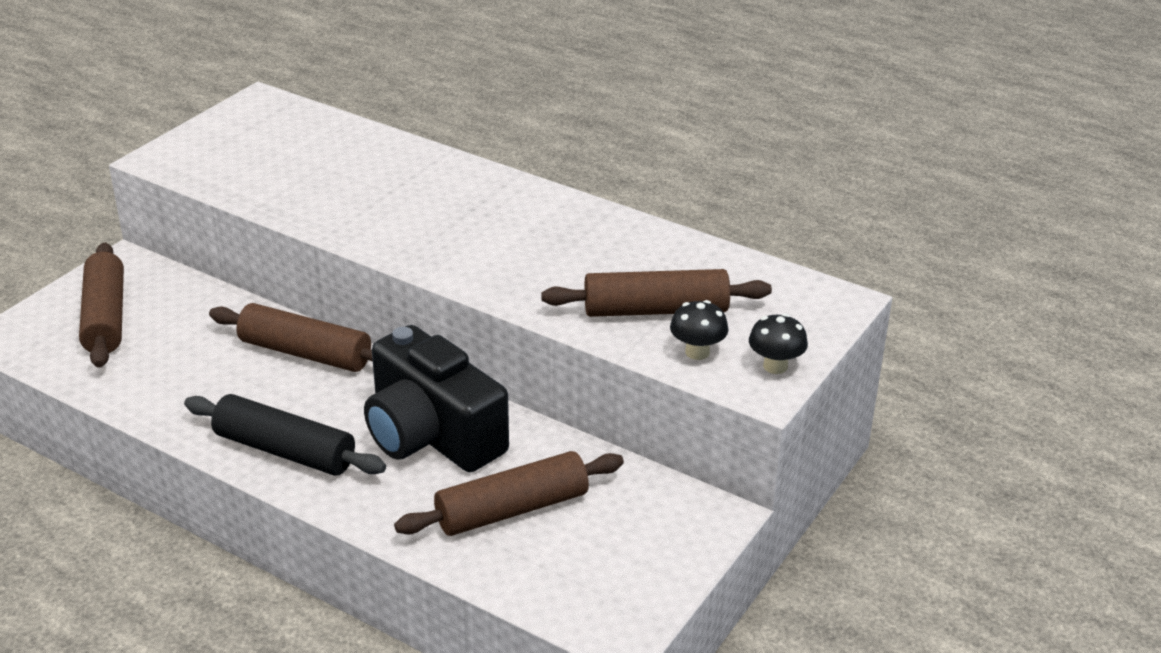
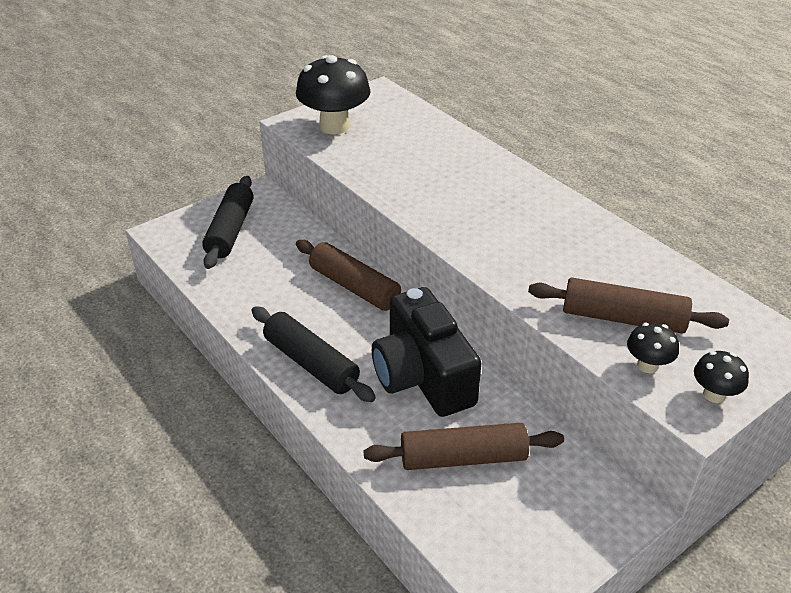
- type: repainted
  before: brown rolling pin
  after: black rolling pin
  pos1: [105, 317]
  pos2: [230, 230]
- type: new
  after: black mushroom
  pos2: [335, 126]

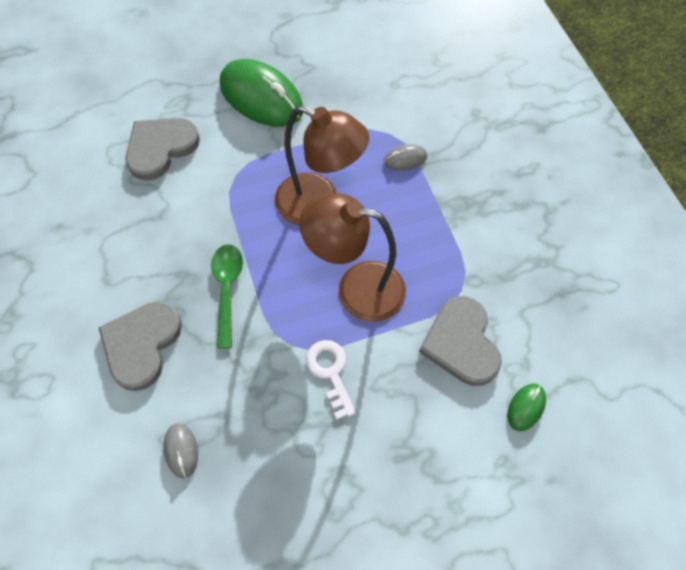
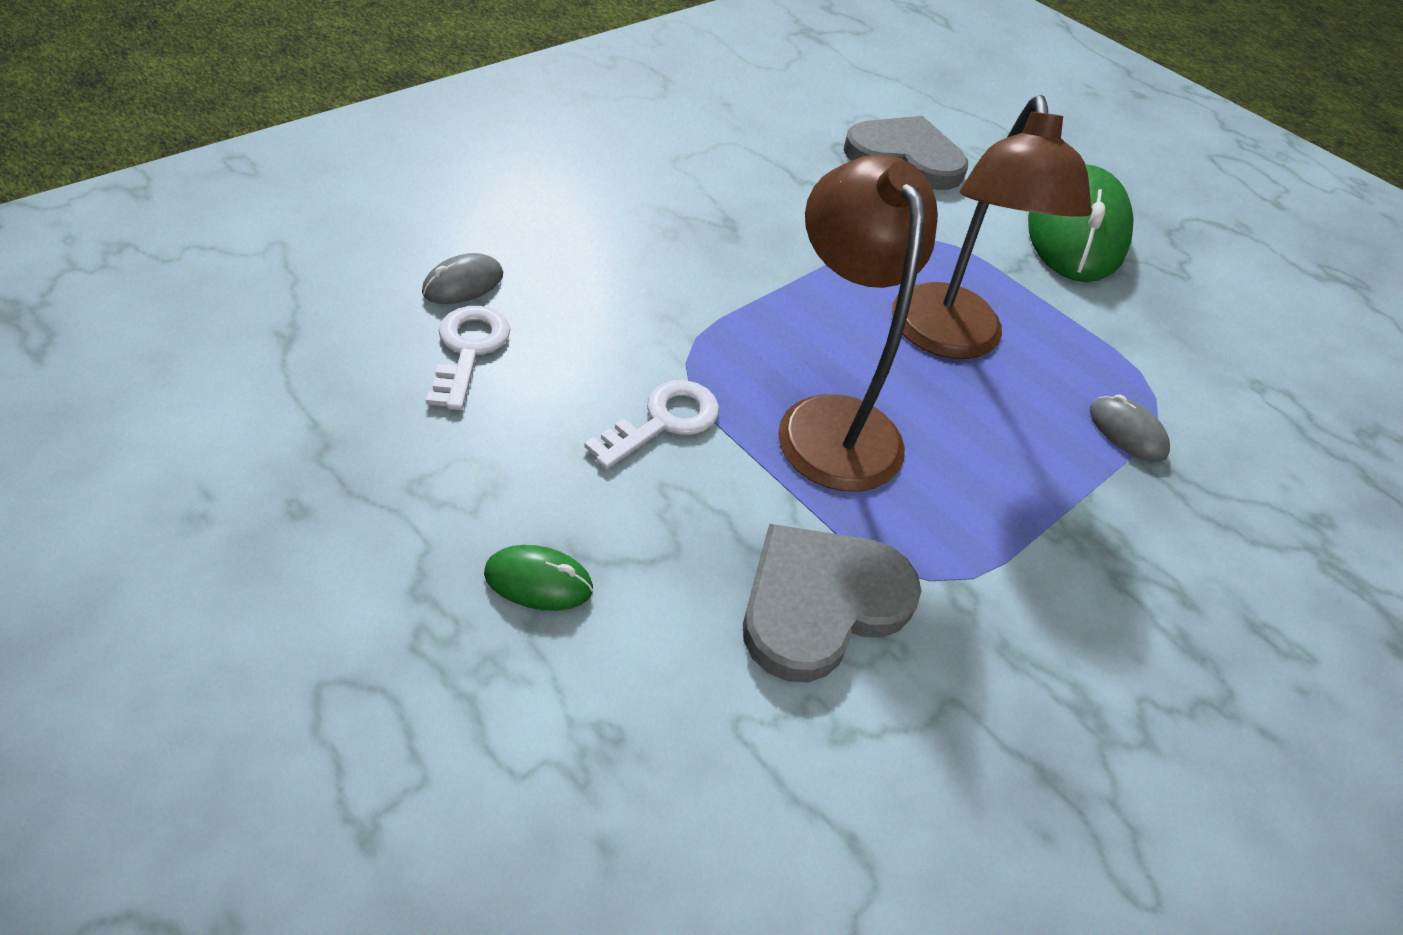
- type: gone
  before: grey heart
  pos1: [141, 345]
- type: gone
  before: green spoon
  pos1: [227, 289]
- type: shifted
  before: green mouse
  pos1: [526, 407]
  pos2: [538, 581]
- type: new
  after: white key
  pos2: [468, 350]

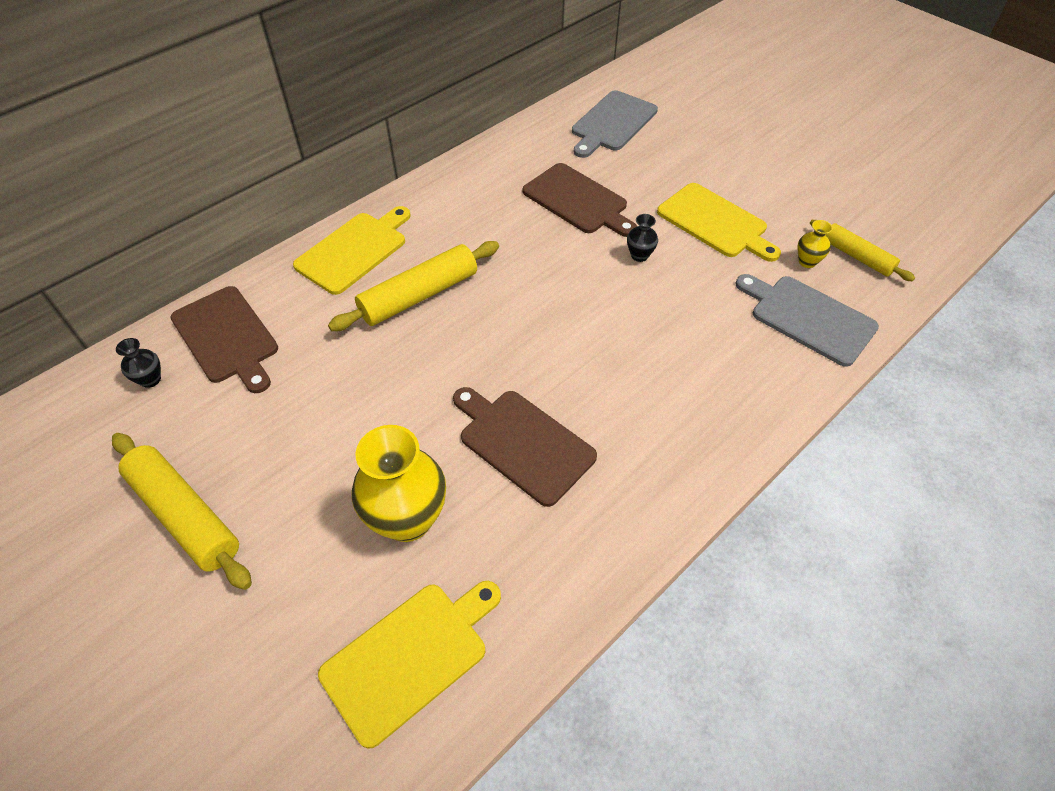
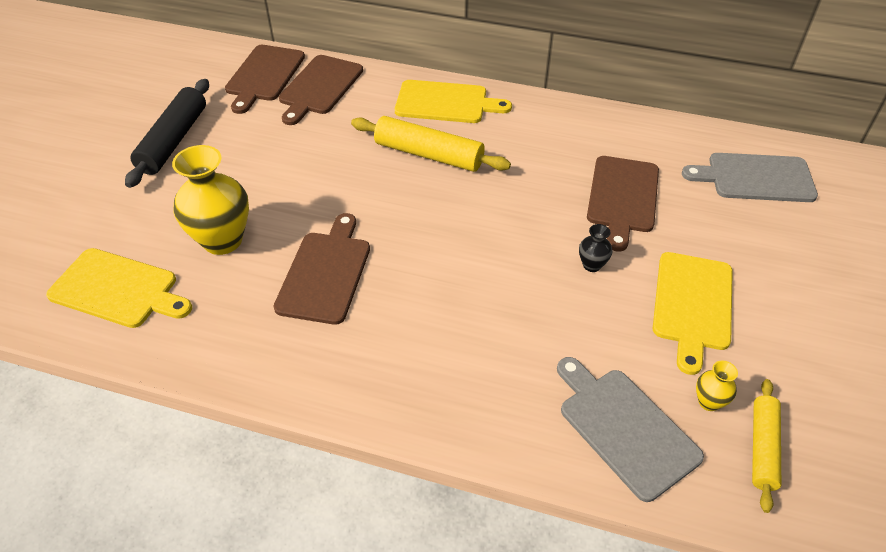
- type: repainted
  before: yellow rolling pin
  after: black rolling pin
  pos1: [185, 515]
  pos2: [174, 141]
- type: swapped
  before: black vase
  after: brown cutting board
  pos1: [150, 380]
  pos2: [264, 76]
- type: rotated
  before: grey cutting board
  pos1: [808, 318]
  pos2: [624, 428]
  turn: -45

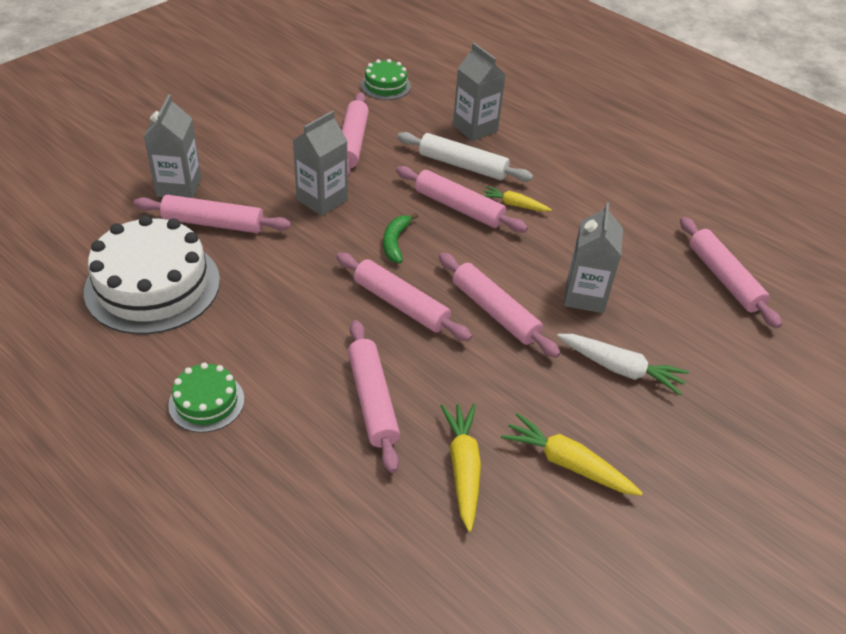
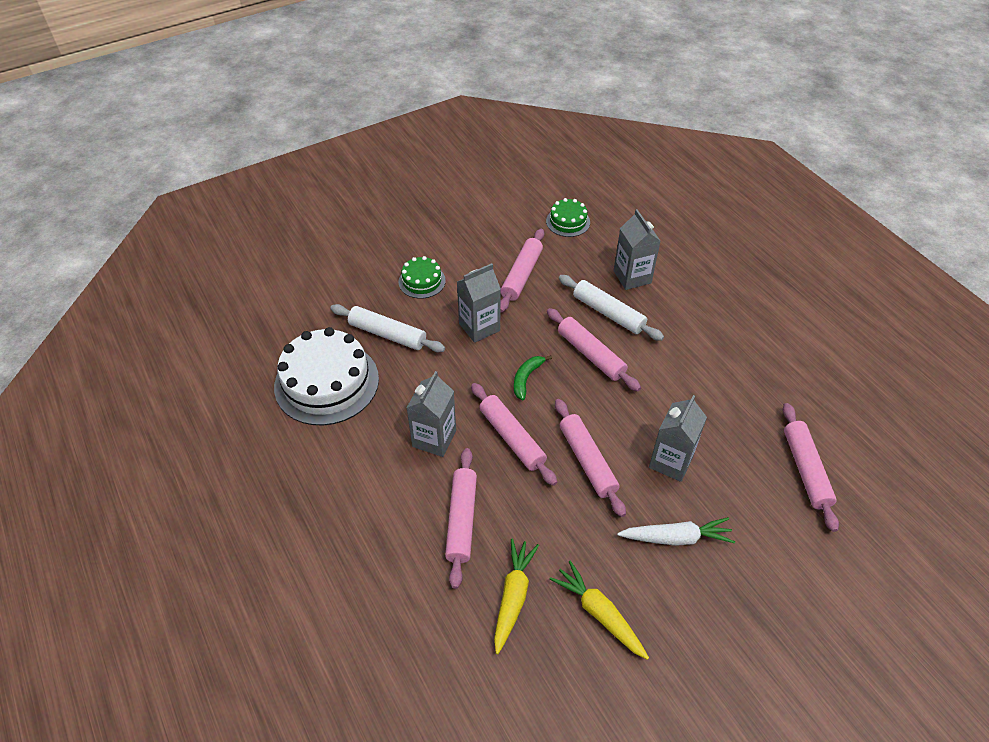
- type: repainted
  before: pink rolling pin
  after: white rolling pin
  pos1: [213, 223]
  pos2: [387, 334]
- type: shifted
  before: grey carton
  pos1: [179, 187]
  pos2: [434, 439]
- type: shifted
  before: green cake
  pos1: [206, 402]
  pos2: [422, 281]
- type: gone
  before: yellow carrot
  pos1: [514, 205]
- type: rotated
  before: white carrot
  pos1: [620, 369]
  pos2: [676, 538]
  turn: -45

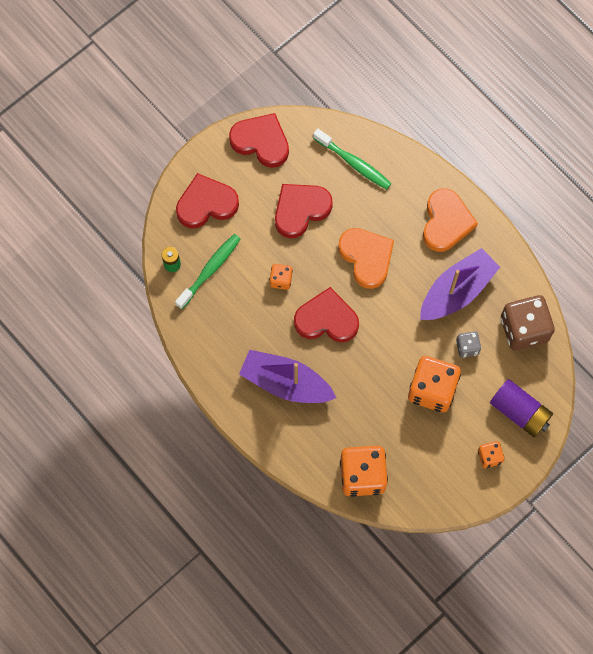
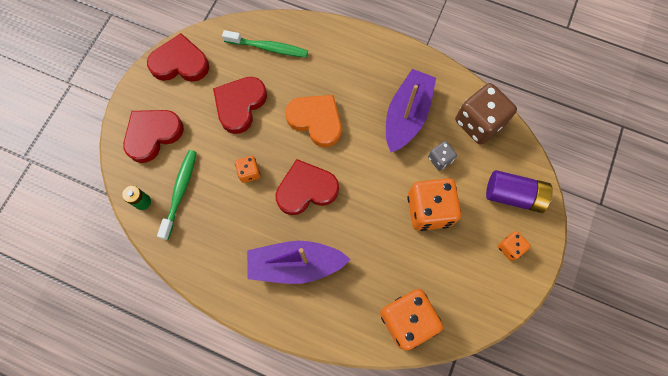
- type: gone
  before: orange heart
  pos1: [446, 222]

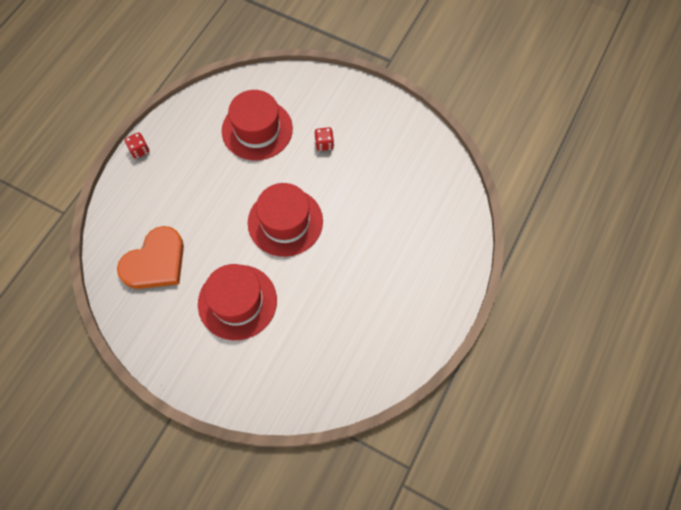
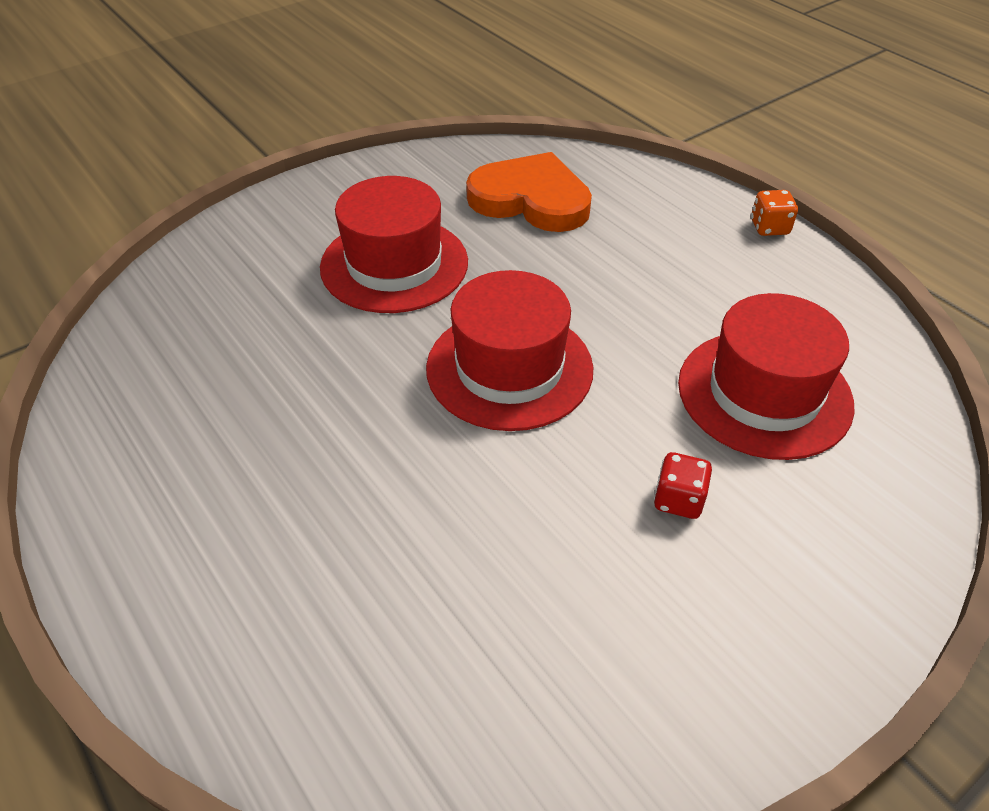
- type: rotated
  before: orange heart
  pos1: [155, 262]
  pos2: [531, 199]
  turn: 135
- type: repainted
  before: red dice
  after: orange dice
  pos1: [139, 150]
  pos2: [769, 227]

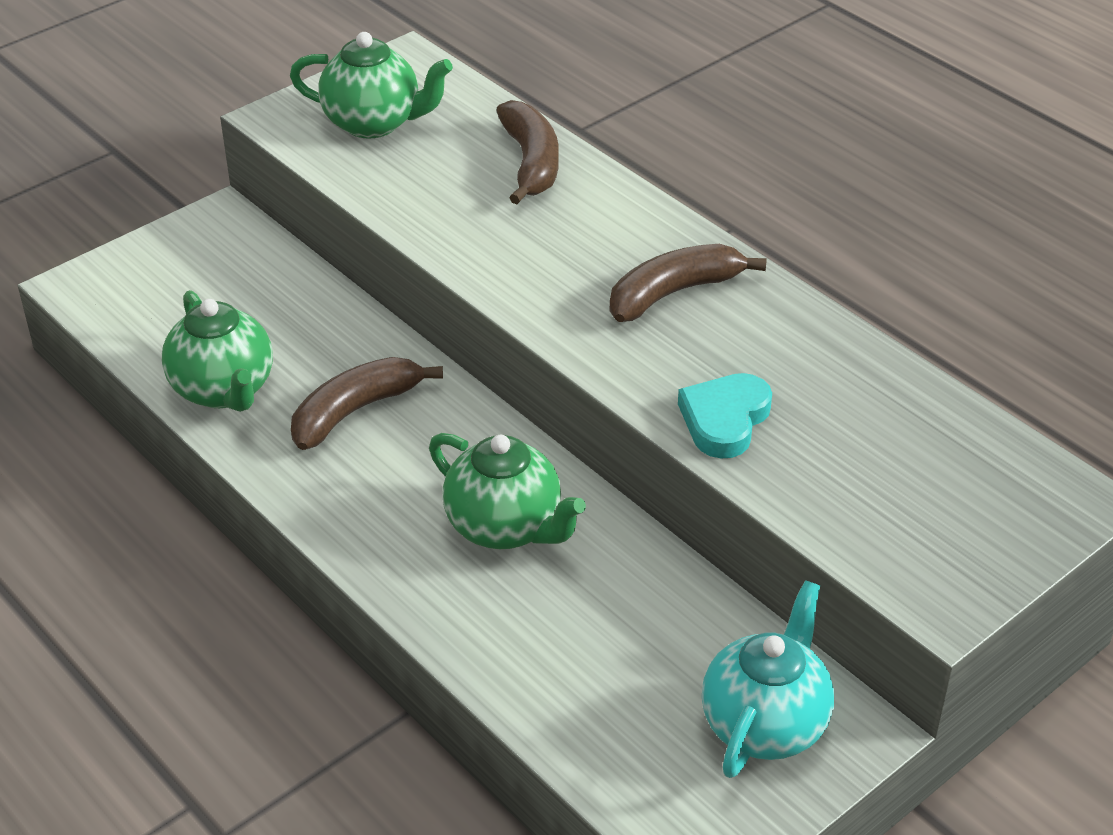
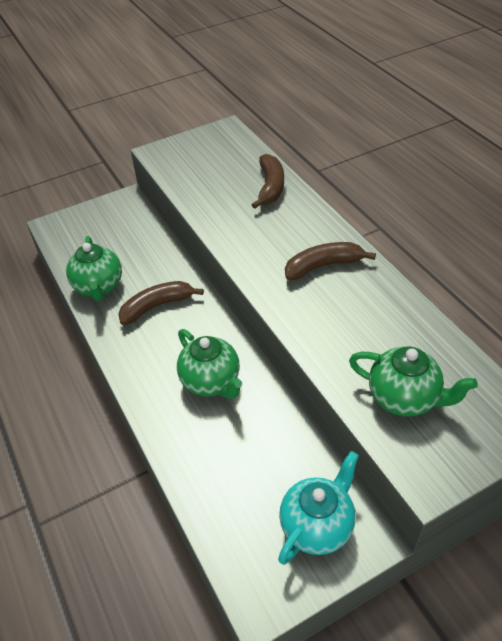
- type: shifted
  before: green teapot
  pos1: [374, 123]
  pos2: [404, 398]
- type: gone
  before: turquoise heart
  pos1: [724, 420]

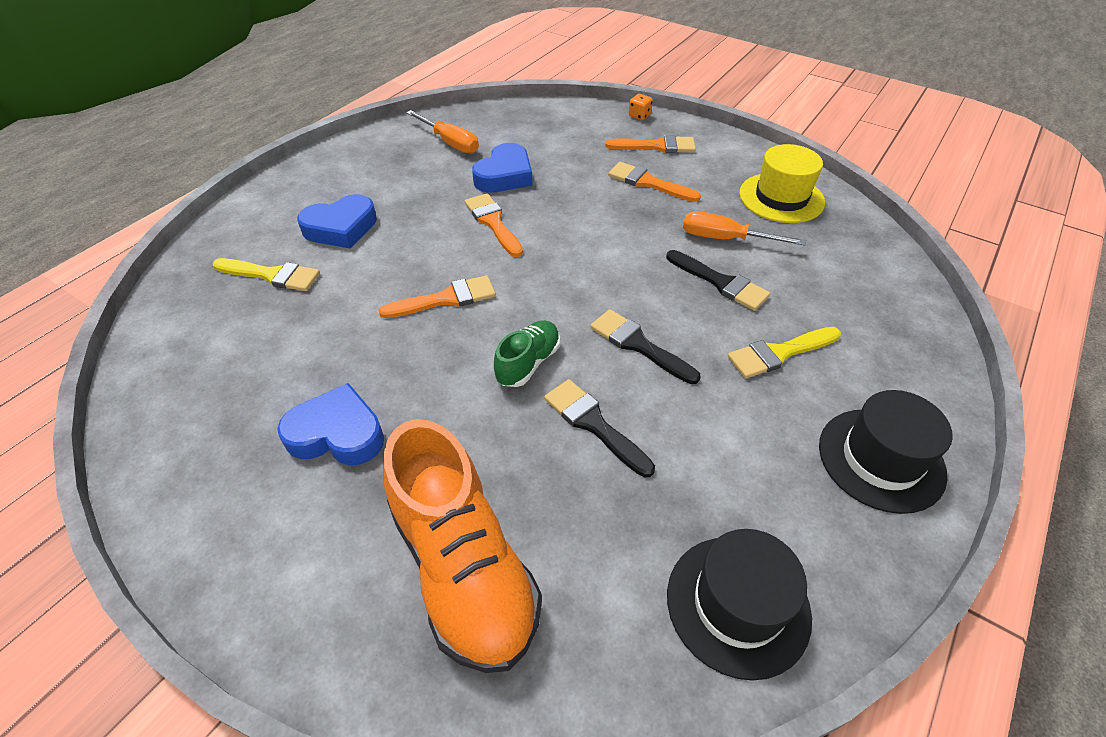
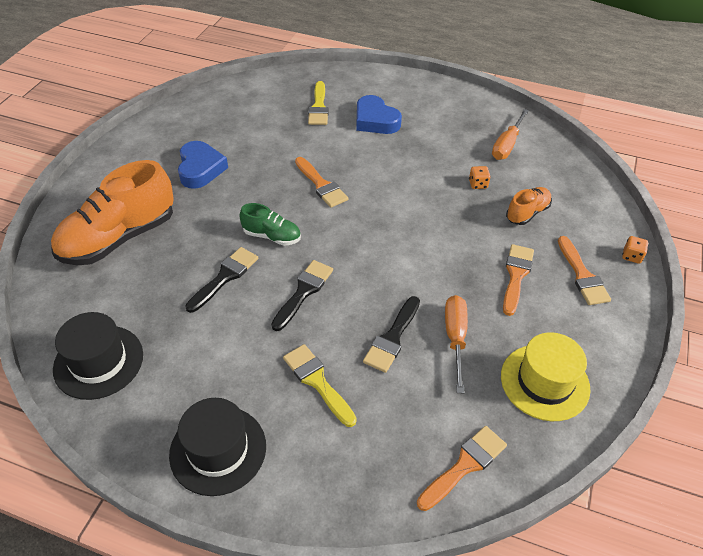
- type: shifted
  before: orange brush
  pos1: [493, 222]
  pos2: [464, 465]
- type: swapped
  before: blue heart
  after: orange dice
  pos1: [505, 175]
  pos2: [478, 184]
- type: new
  after: orange shoe
  pos2: [527, 213]

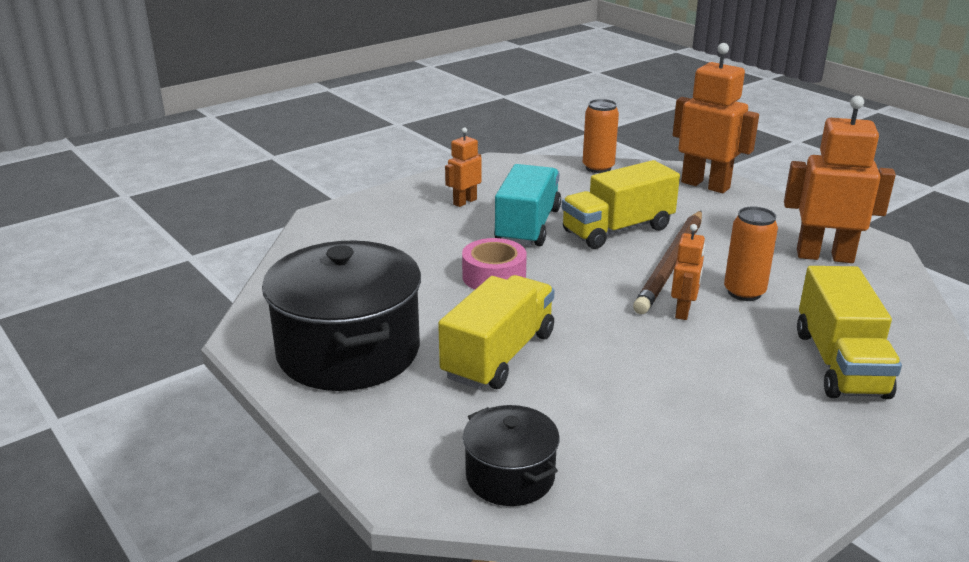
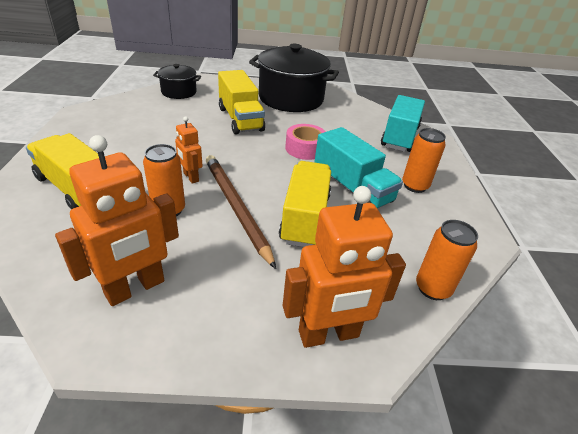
- type: swapped
  before: orange robot
  after: orange can
  pos1: [464, 202]
  pos2: [414, 186]
- type: new
  after: turquoise truck
  pos2: [400, 137]

